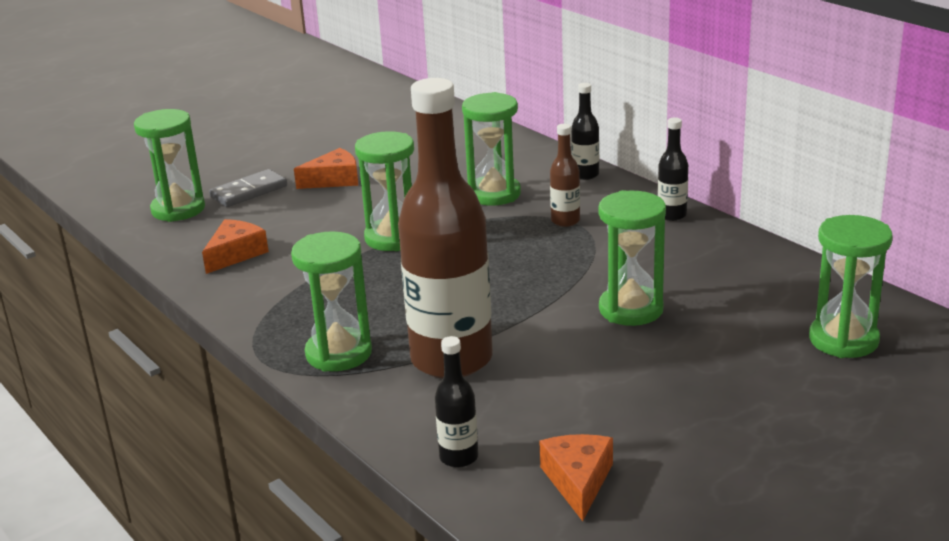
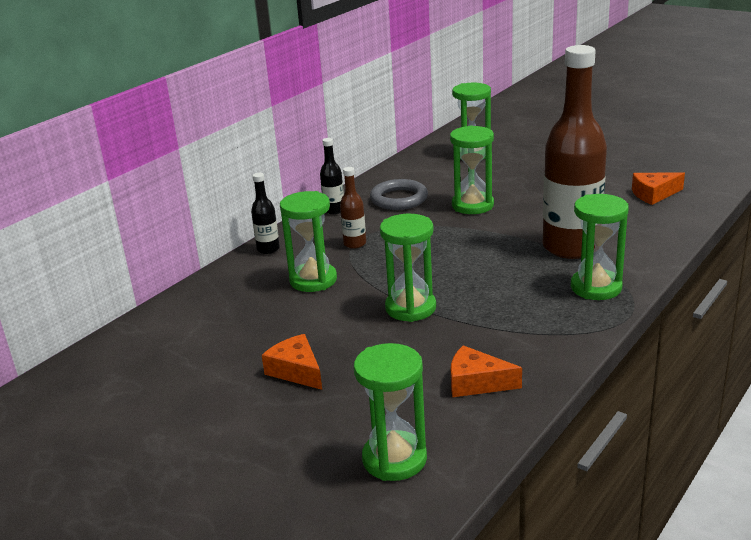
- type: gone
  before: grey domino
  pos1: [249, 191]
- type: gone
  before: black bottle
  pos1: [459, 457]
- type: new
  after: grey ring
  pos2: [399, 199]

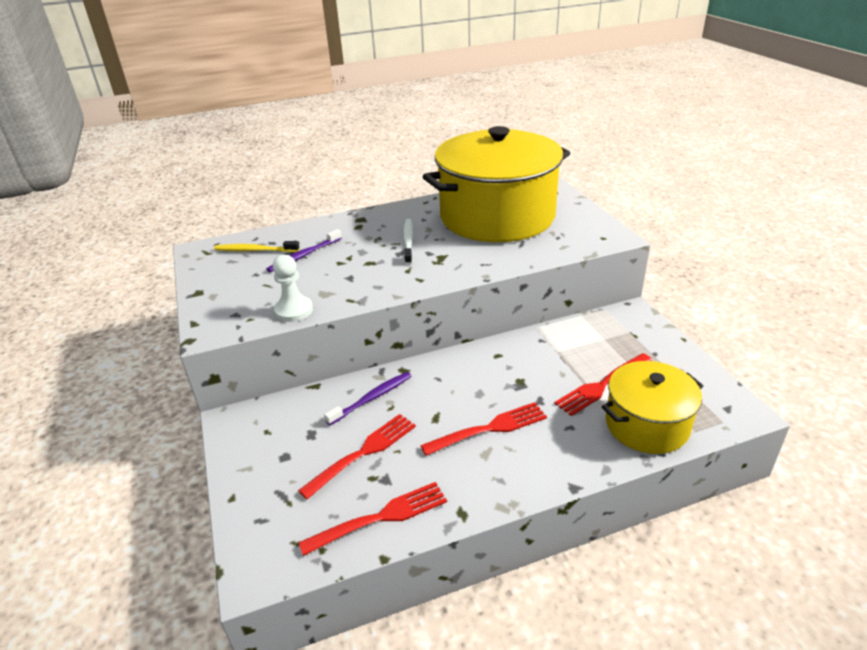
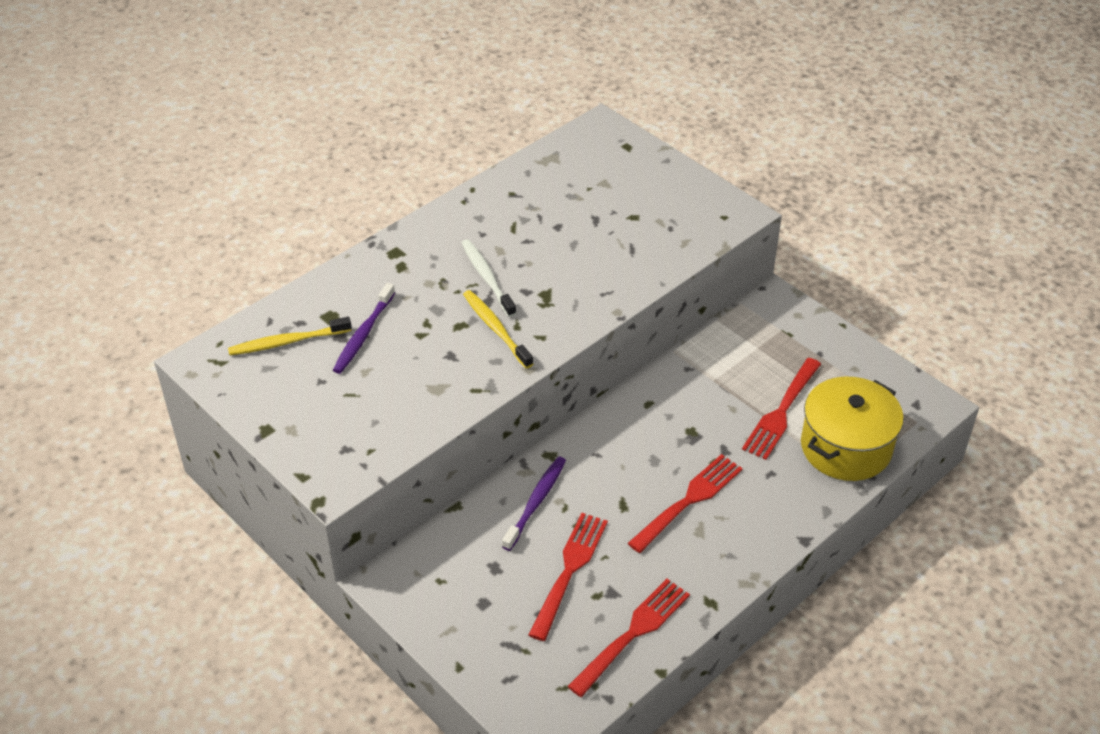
- type: gone
  before: white pawn
  pos1: [294, 310]
- type: gone
  before: yellow pot
  pos1: [497, 216]
- type: new
  after: yellow toothbrush
  pos2: [496, 328]

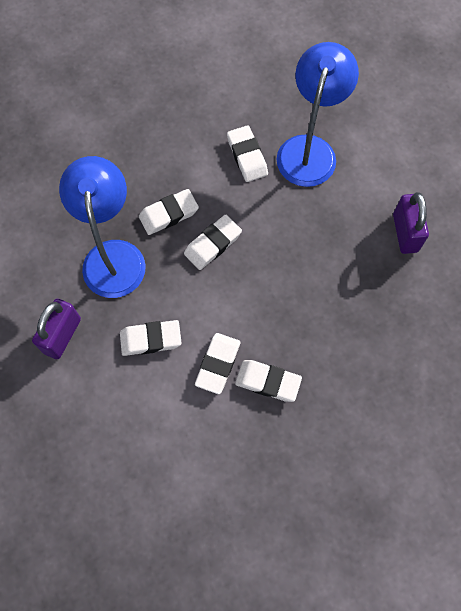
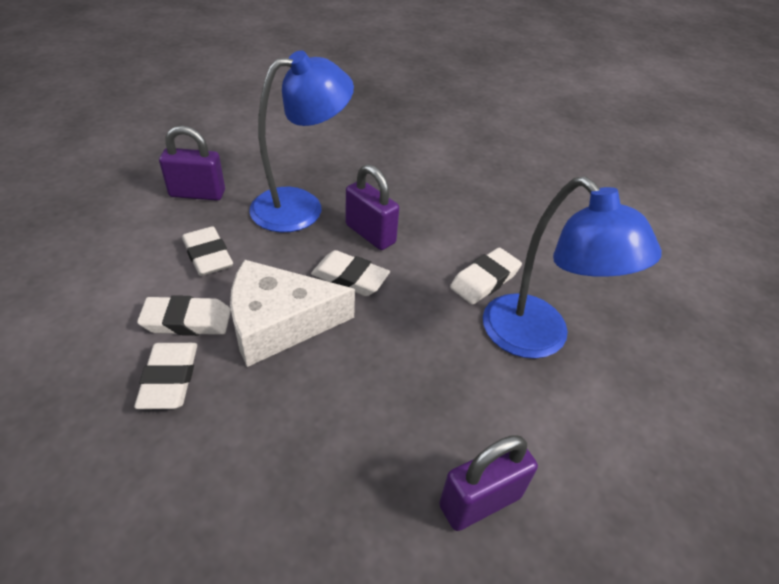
- type: swapped
  before: white eraser
  after: purple padlock
  pos1: [169, 214]
  pos2: [370, 234]
- type: rotated
  before: blue lamp
  pos1: [309, 149]
  pos2: [538, 338]
  turn: 60
- type: new
  after: white cheese
  pos2: [279, 323]

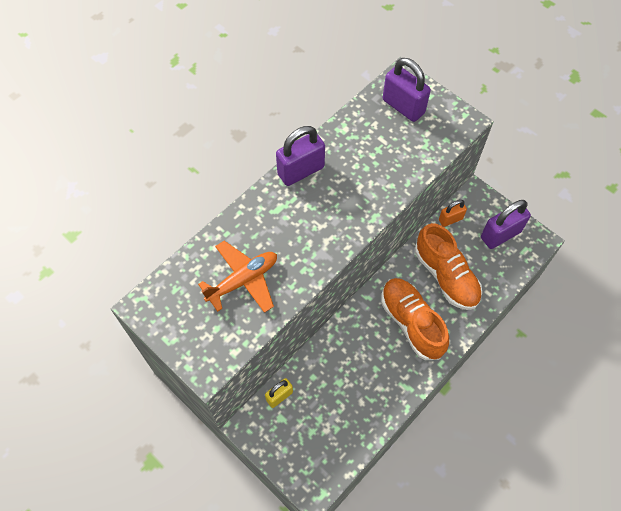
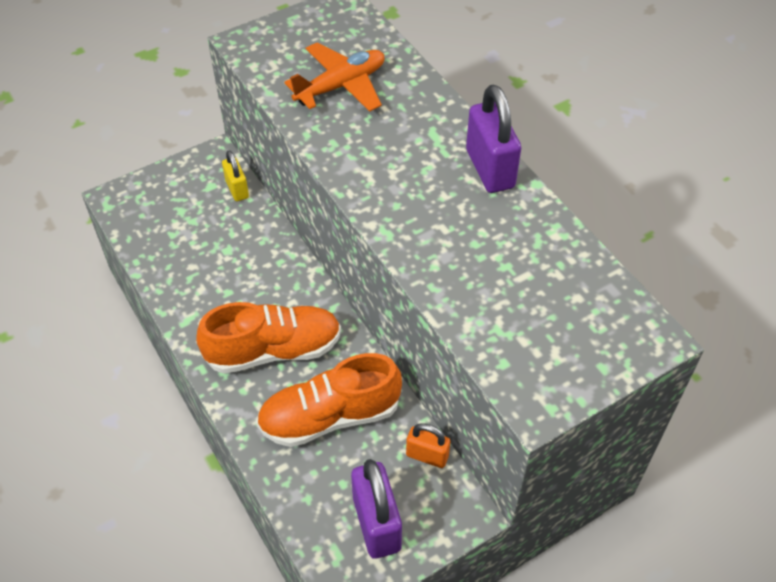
- type: rotated
  before: orange plane
  pos1: [243, 280]
  pos2: [341, 86]
  turn: -105
- type: gone
  before: purple padlock
  pos1: [403, 106]
- type: rotated
  before: orange padlock
  pos1: [450, 219]
  pos2: [427, 455]
  turn: -60

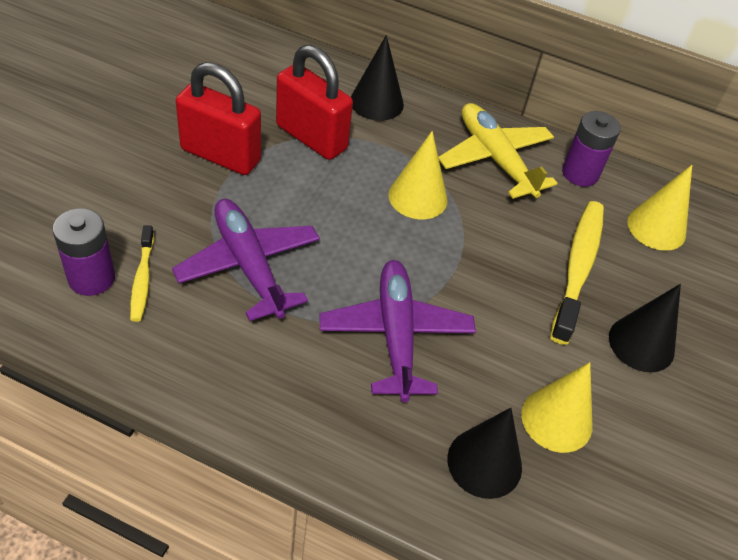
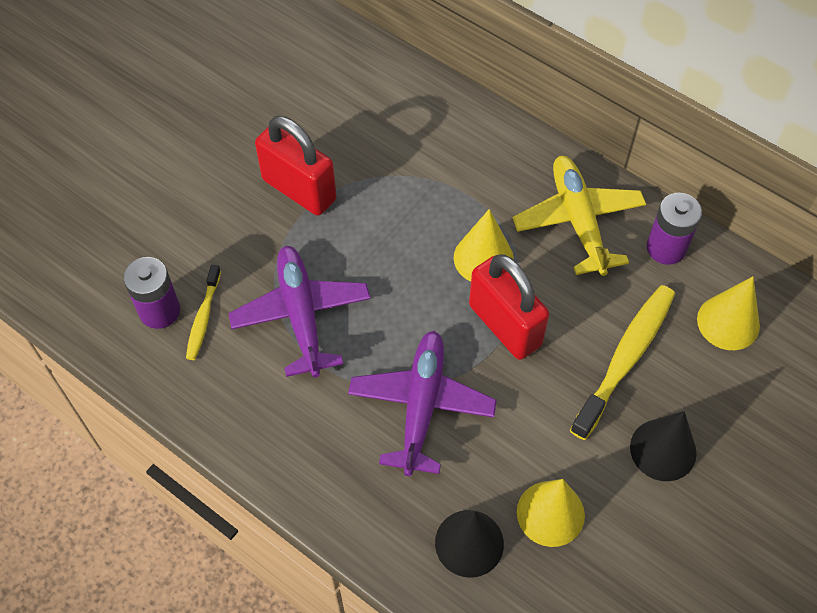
- type: shifted
  before: red padlock
  pos1: [311, 137]
  pos2: [505, 325]
- type: gone
  before: black cone
  pos1: [376, 102]

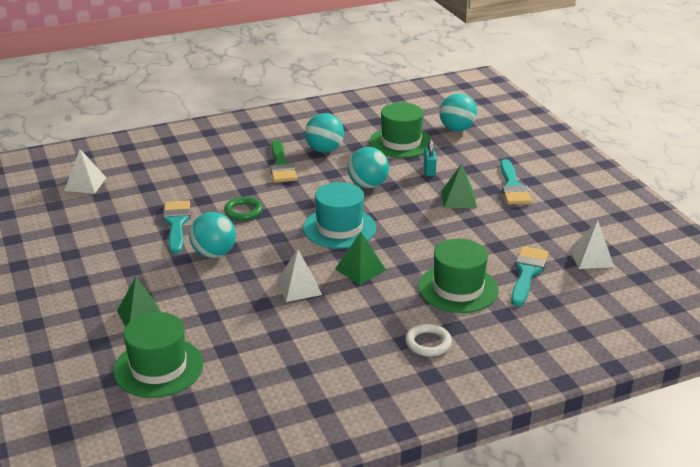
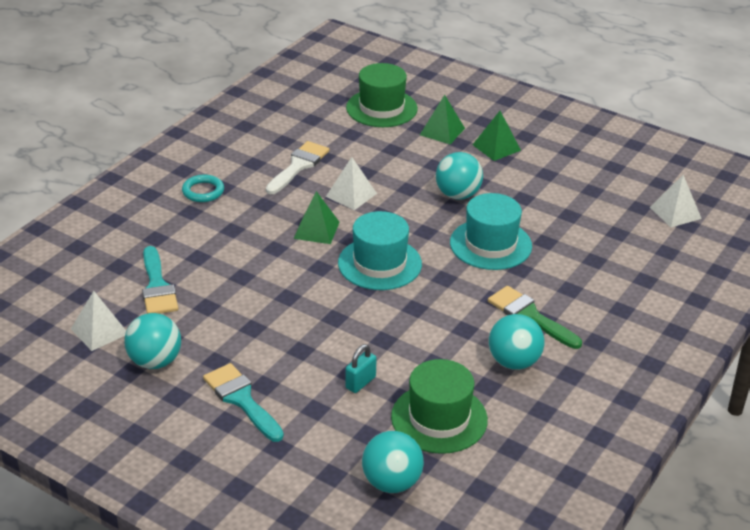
- type: gone
  before: turquoise brush
  pos1: [176, 223]
- type: swapped
  before: green ring
  after: turquoise hat
  pos1: [243, 211]
  pos2: [490, 244]
- type: shifted
  before: turquoise ball
  pos1: [368, 185]
  pos2: [155, 361]
- type: repainted
  before: white ring
  after: turquoise ring
  pos1: [428, 343]
  pos2: [203, 191]
- type: gone
  before: green hat
  pos1: [458, 288]
- type: rotated
  before: turquoise padlock
  pos1: [429, 171]
  pos2: [360, 382]
  turn: 75
- type: shifted
  before: green pyramid
  pos1: [458, 199]
  pos2: [496, 147]
- type: new
  after: white brush
  pos2: [298, 166]

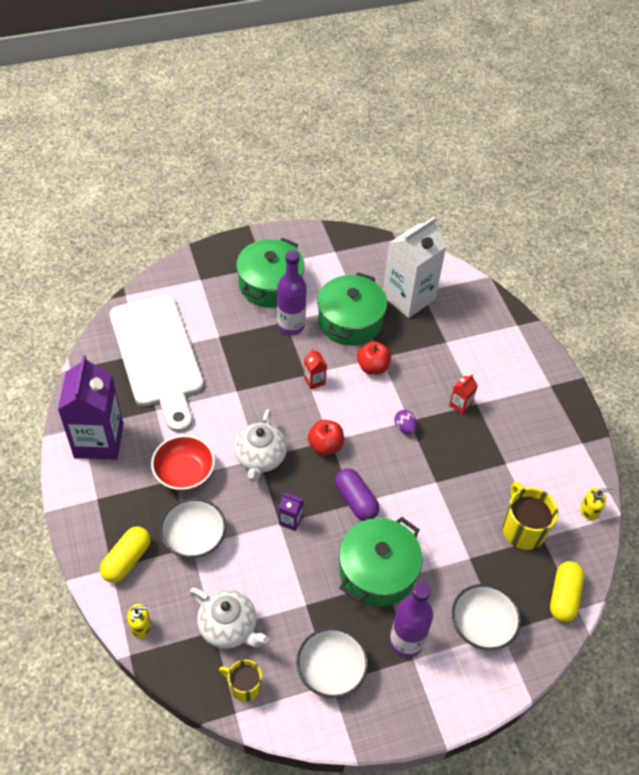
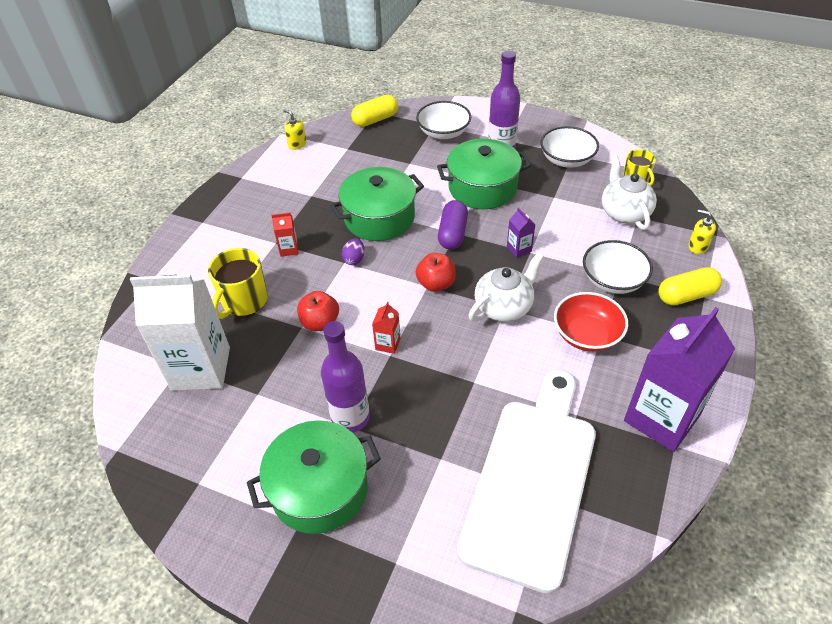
- type: shifted
  before: green pot
  pos1: [350, 321]
  pos2: [379, 217]
- type: shifted
  before: yellow mug
  pos1: [523, 529]
  pos2: [244, 301]

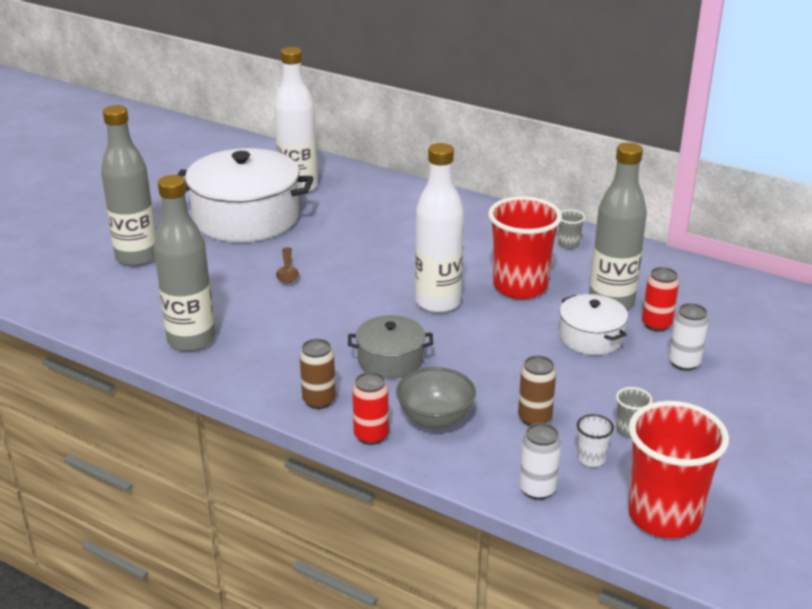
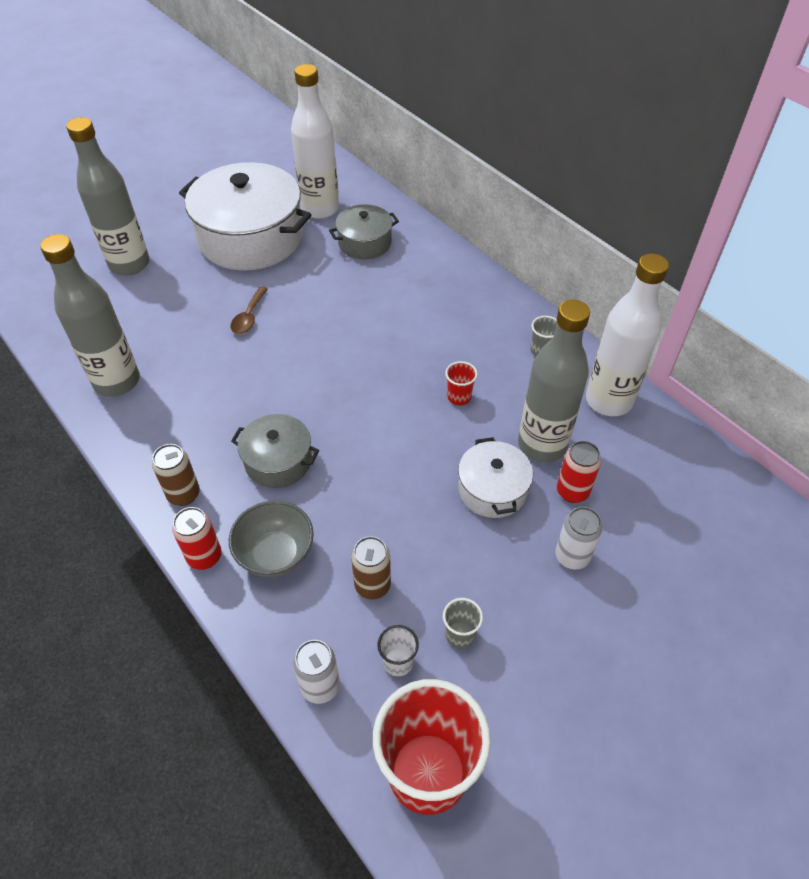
- type: shifted
  before: white bottle
  pos1: [438, 302]
  pos2: [608, 400]
- type: scaled
  before: red cup
  pos1: [520, 286]
  pos2: [459, 397]
  scale: 0.41
- type: new
  after: grey pot
  pos2: [365, 243]

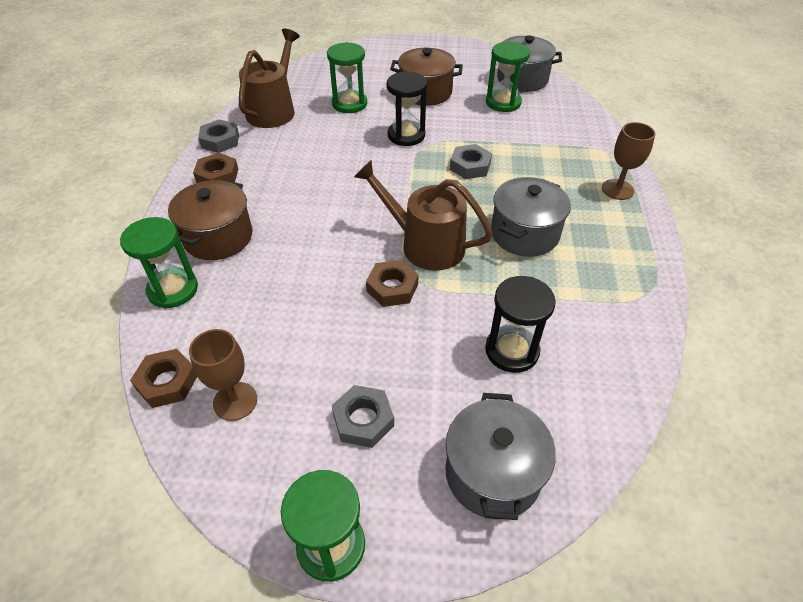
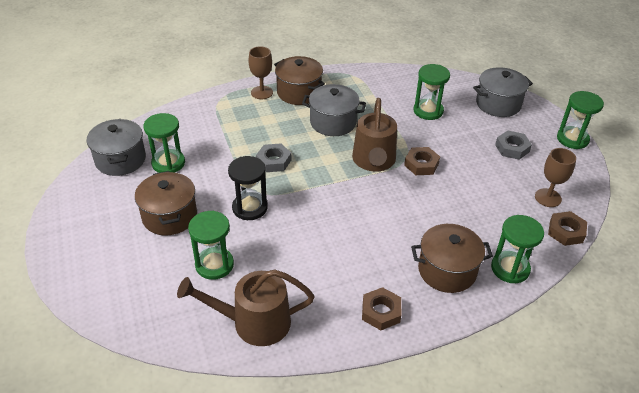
- type: gone
  before: grey nut
  pos1: [220, 141]
- type: repainted
  before: black hourglass
  after: green hourglass
  pos1: [512, 351]
  pos2: [428, 111]
- type: new
  after: brown pot
  pos2: [299, 92]

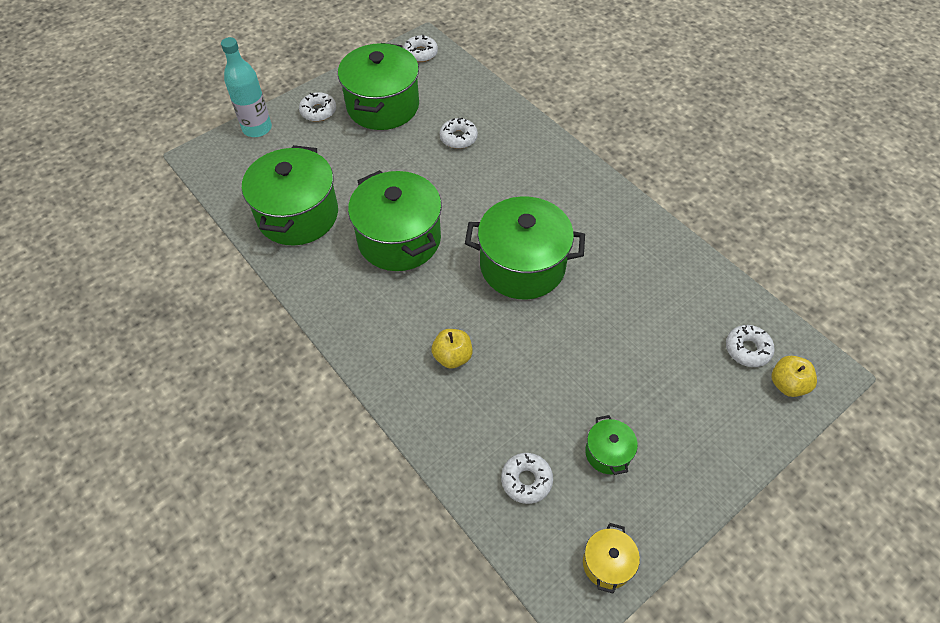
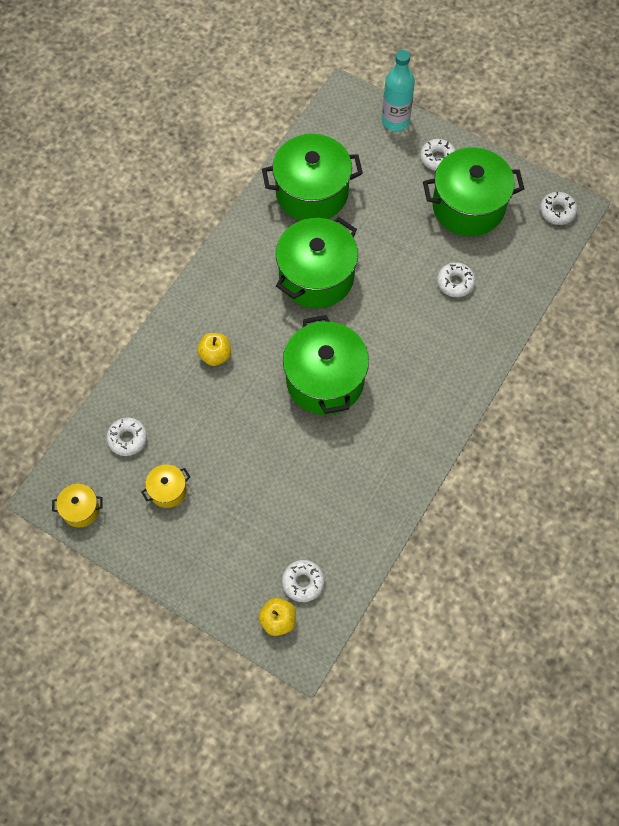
- type: repainted
  before: green pot
  after: yellow pot
  pos1: [608, 453]
  pos2: [168, 490]

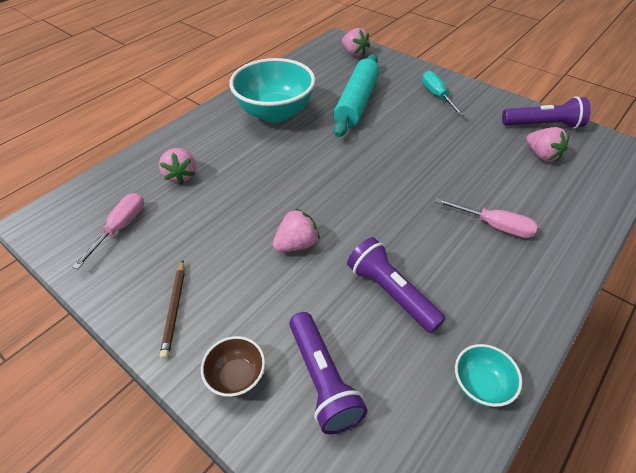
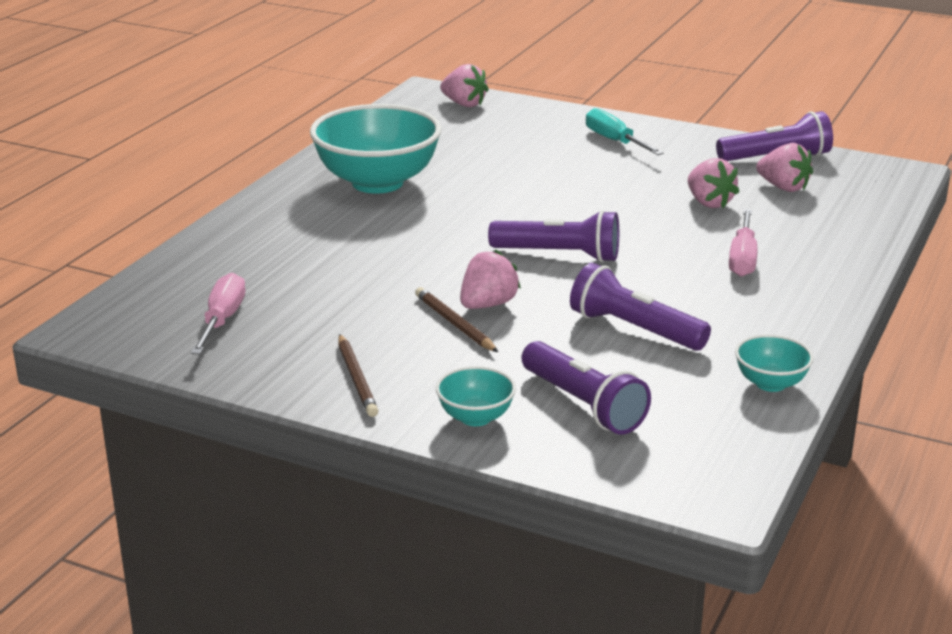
- type: shifted
  before: pink strawberry
  pos1: [181, 175]
  pos2: [709, 203]
- type: repainted
  before: brown bowl
  after: turquoise bowl
  pos1: [237, 377]
  pos2: [475, 417]
- type: gone
  before: turquoise rolling pin
  pos1: [356, 103]
- type: rotated
  before: pink screwdriver
  pos1: [494, 226]
  pos2: [742, 258]
  turn: 90
- type: new
  after: brown pencil
  pos2: [454, 323]
- type: new
  after: purple flashlight
  pos2: [559, 255]

